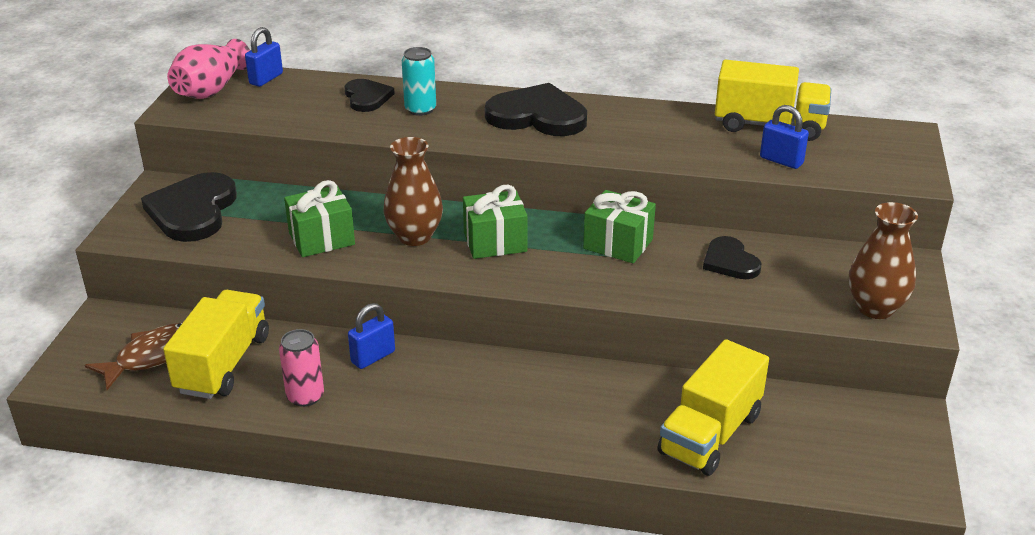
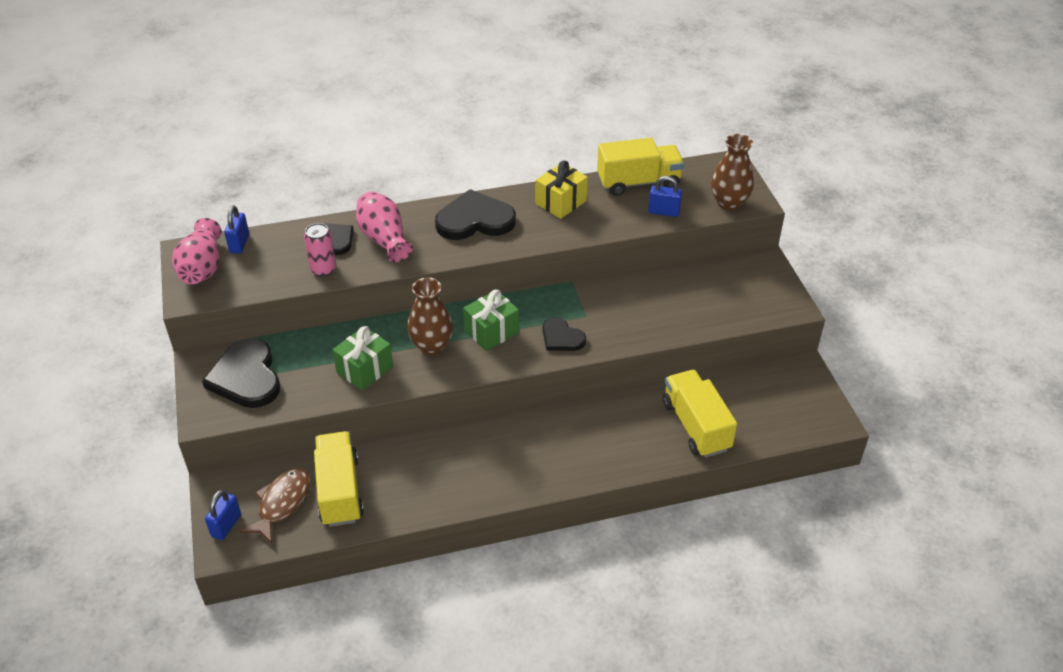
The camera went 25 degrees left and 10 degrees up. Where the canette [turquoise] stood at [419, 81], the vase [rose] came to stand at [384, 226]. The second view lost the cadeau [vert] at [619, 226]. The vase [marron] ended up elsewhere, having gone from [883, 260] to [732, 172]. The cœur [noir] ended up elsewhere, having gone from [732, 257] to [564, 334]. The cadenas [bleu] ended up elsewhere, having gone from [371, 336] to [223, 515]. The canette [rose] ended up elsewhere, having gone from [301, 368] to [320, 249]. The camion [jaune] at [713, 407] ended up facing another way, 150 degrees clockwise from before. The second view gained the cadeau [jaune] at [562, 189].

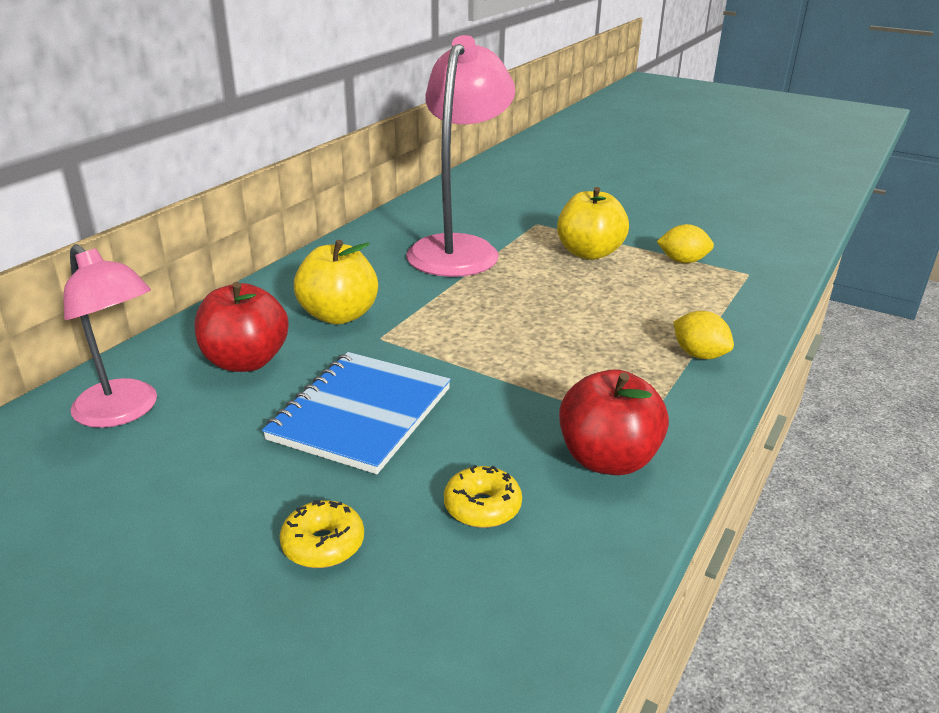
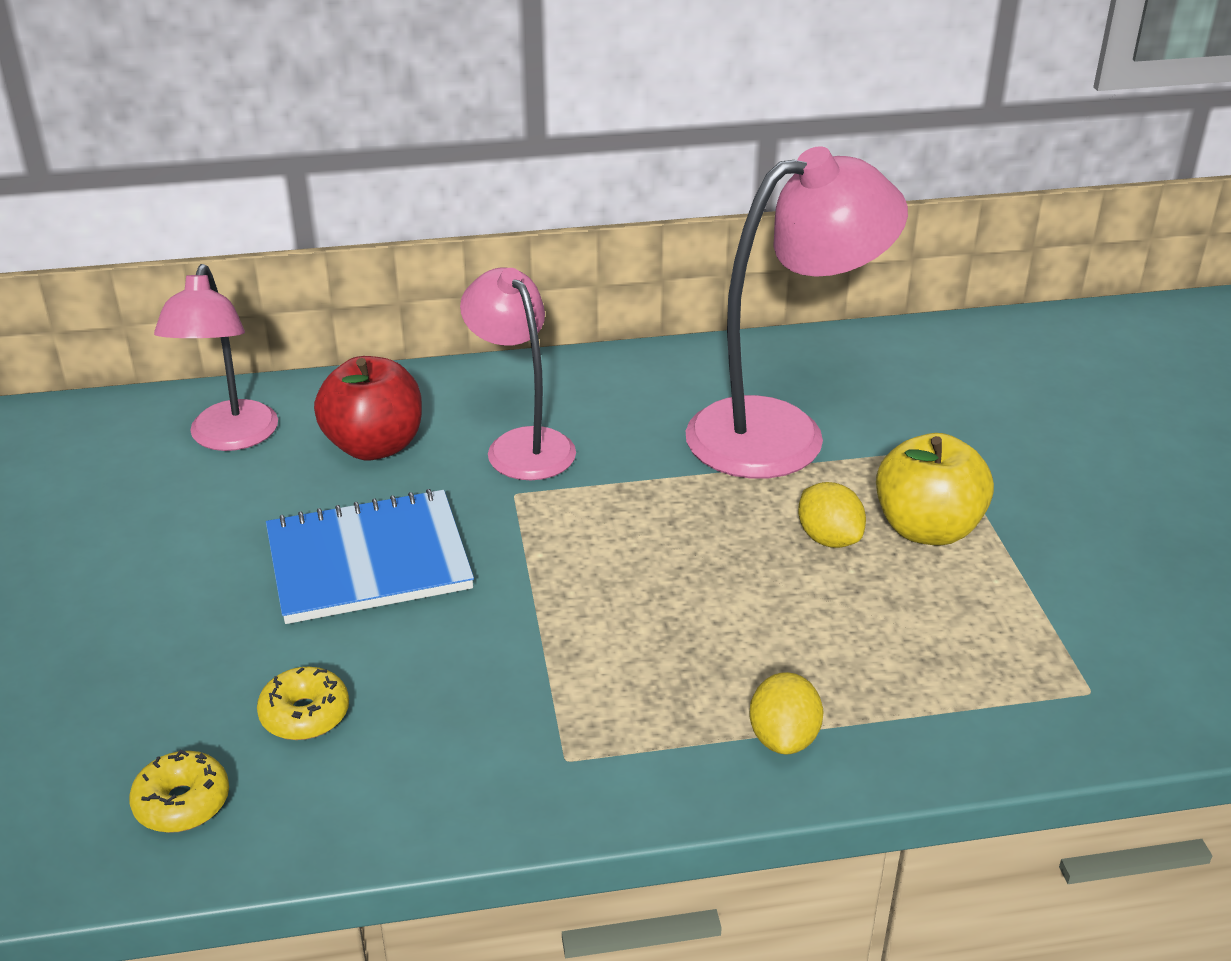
The camera went 50 degrees right and 5 degrees up. The citron [jaune] ended up elsewhere, having gone from [685, 243] to [832, 515]. Where the pomme [jaune] stood at [336, 282], the lampe [rose] came to stand at [518, 374]. The second view lost the pomme [rouge] at [614, 422]. The beignet [jaune] ended up elsewhere, having gone from [322, 534] to [179, 791].

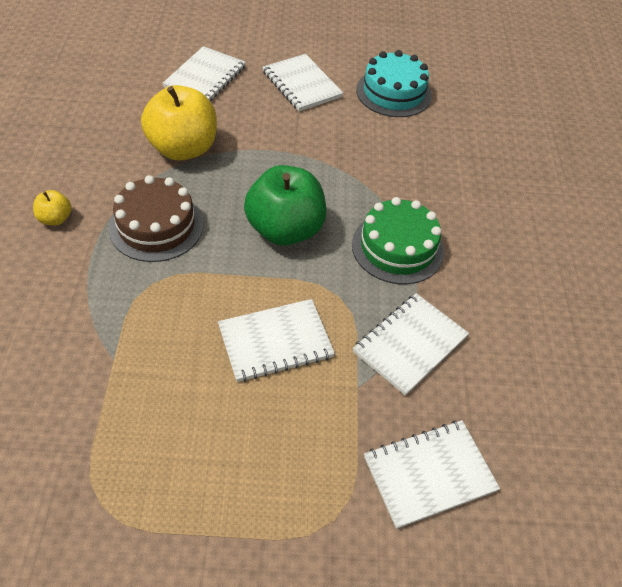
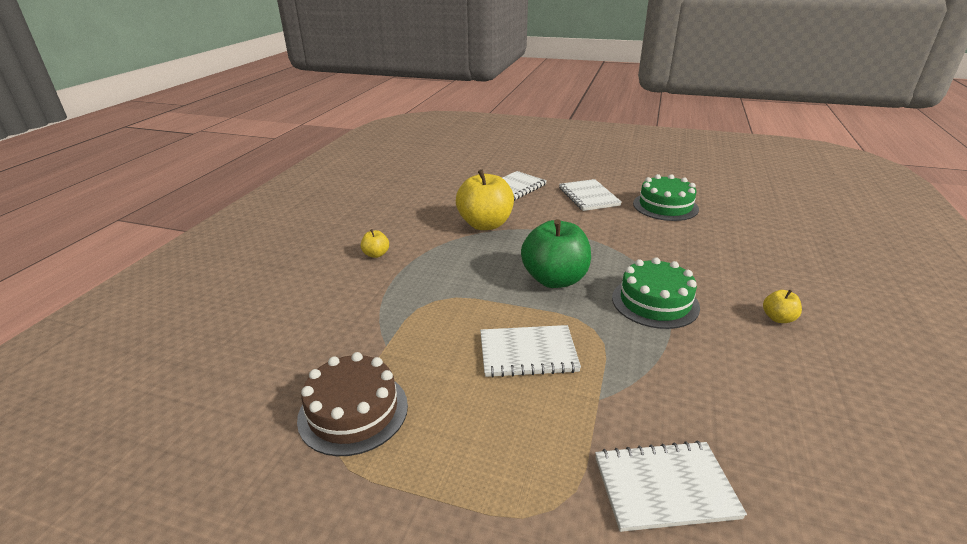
The camera went 20 degrees right and 20 degrees down. What was the gâteau [turquoise] at [394, 83] turned into the gâteau [vert] at [666, 197]. The gâteau [marron] ended up elsewhere, having gone from [156, 218] to [352, 404]. The second view lost the carnet [blanc] at [411, 344]. The second view gained the pomme [jaune] at [782, 306].

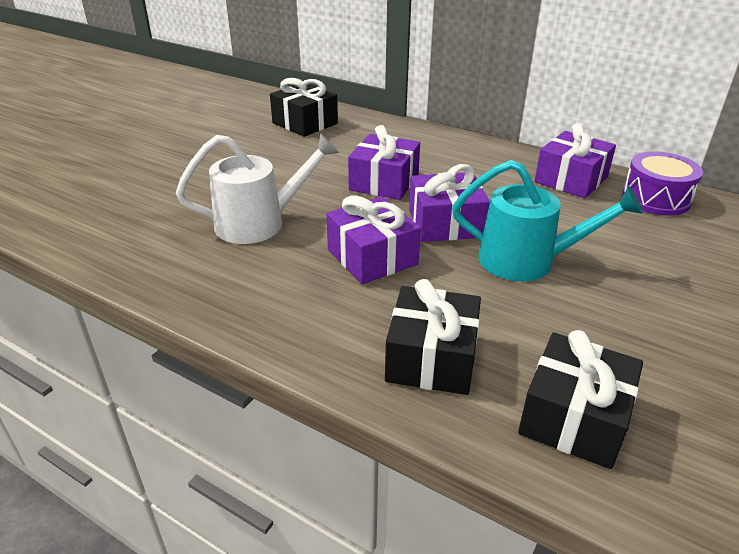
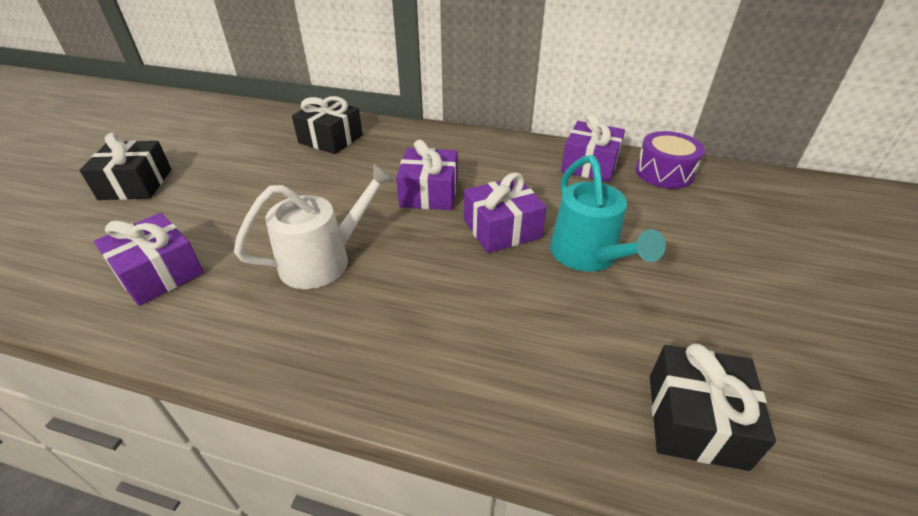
The camera went 15 degrees left and 5 degrees up. The arrosoir [turquoise] at [547, 220] ended up facing another way, 75 degrees clockwise from before. The cadeau [violet] ended up elsewhere, having gone from [373, 239] to [149, 259]. The cadeau [noir] ended up elsewhere, having gone from [433, 337] to [125, 166].

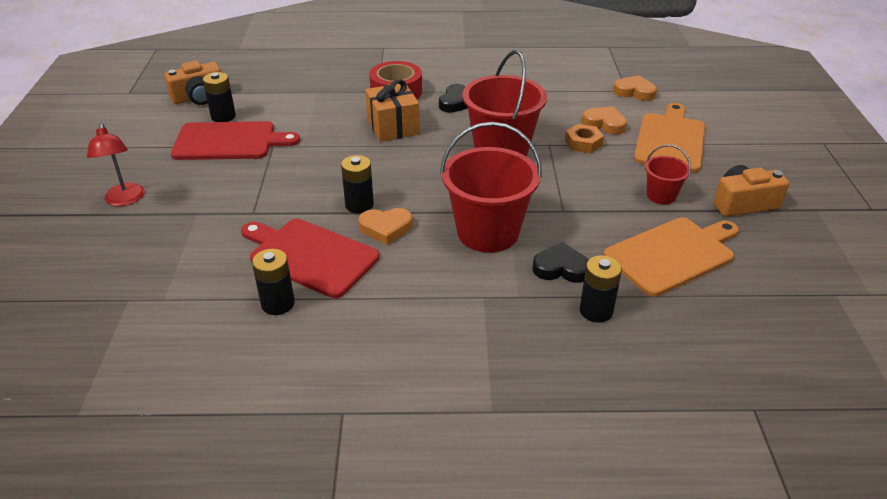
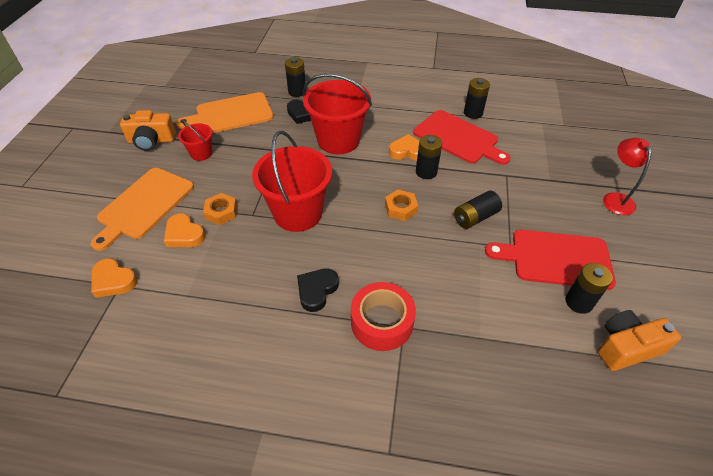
The camera went 170 degrees left and 10 degrees up. The second view lost the cadeau [orange] at [392, 111]. The second view gained the écrou [orange] at [401, 205]. The second view gained the pile [noir] at [478, 210].

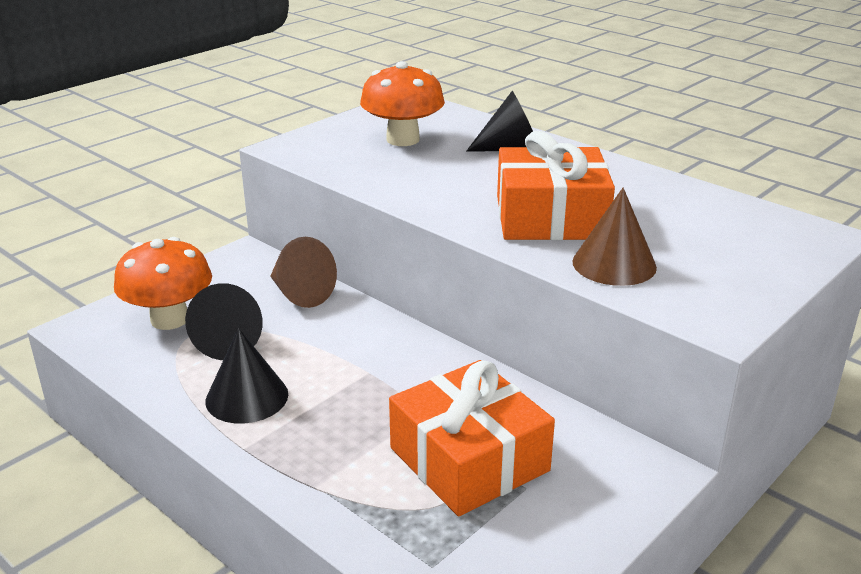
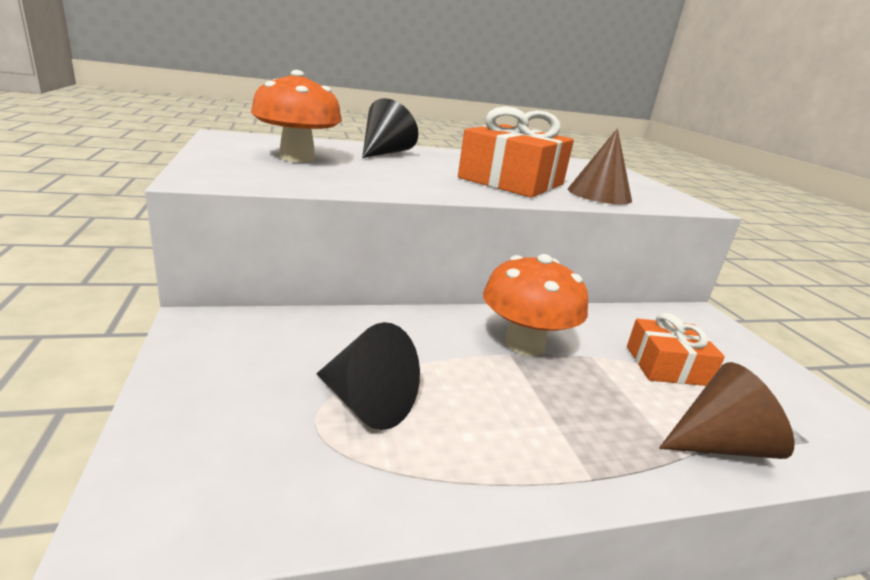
The camera went 60 degrees left and 5 degrees down. The champignon [orange] ended up elsewhere, having gone from [163, 283] to [535, 305]. The cône [marron] ended up elsewhere, having gone from [303, 272] to [727, 410]. The second view lost the cône [noir] at [247, 376]. The size of the cadeau [orange] at [472, 438] changed by a factor of 0.60.

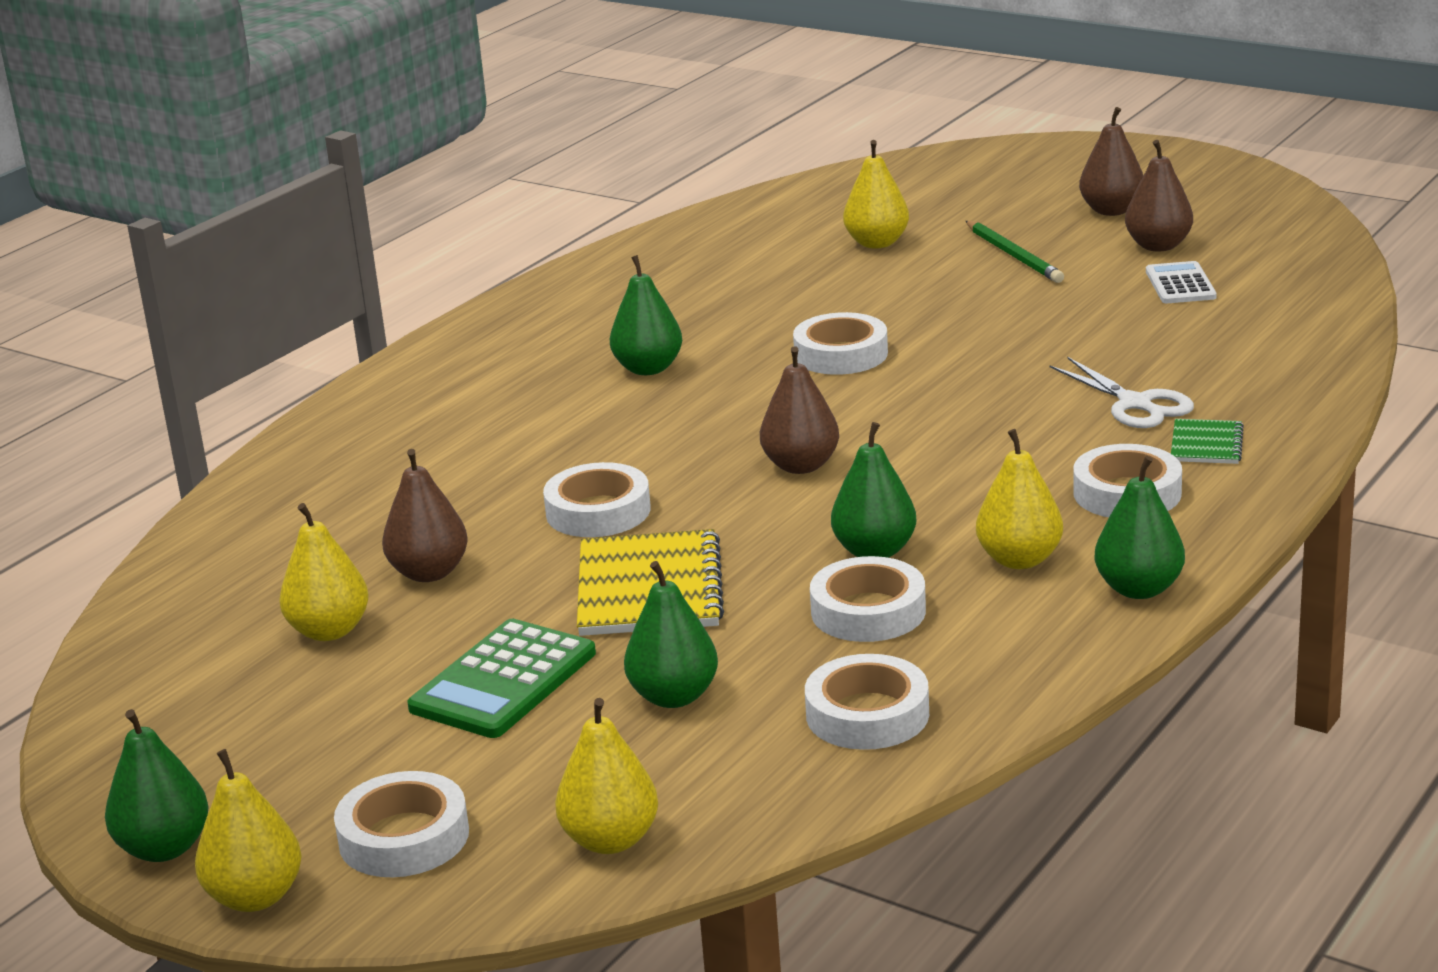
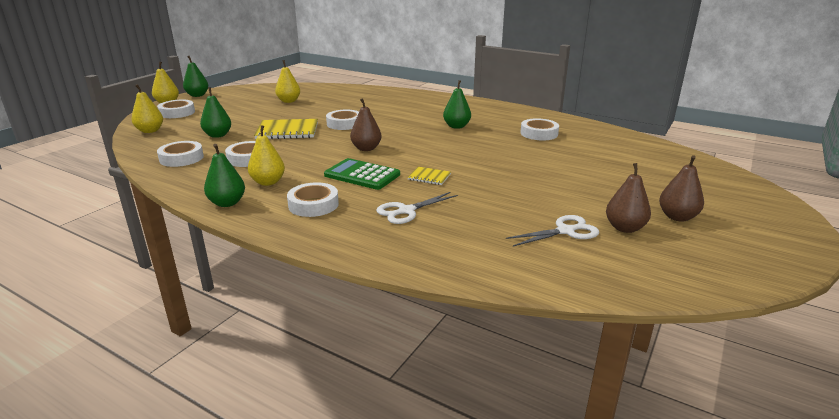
The camera went 85 degrees right and 0 degrees up. The second view lost the poire [jaune] at [876, 194]. The second view lost the crayon [vert] at [1015, 252]. Where the calculatrice [blanc] stood at [1181, 282], the ciseaux [blanc] came to stand at [552, 230]. The ruban adhésif [blanc] ended up elsewhere, having gone from [840, 343] to [539, 129]. The second view lost the carnet [vert] at [1207, 441]. The second view lost the poire [vert] at [873, 490]. The second view lost the poire [marron] at [425, 515]. The calculatrice [vert] ended up elsewhere, having gone from [501, 678] to [362, 174]. The second view gained the carnet [jaune] at [429, 176].

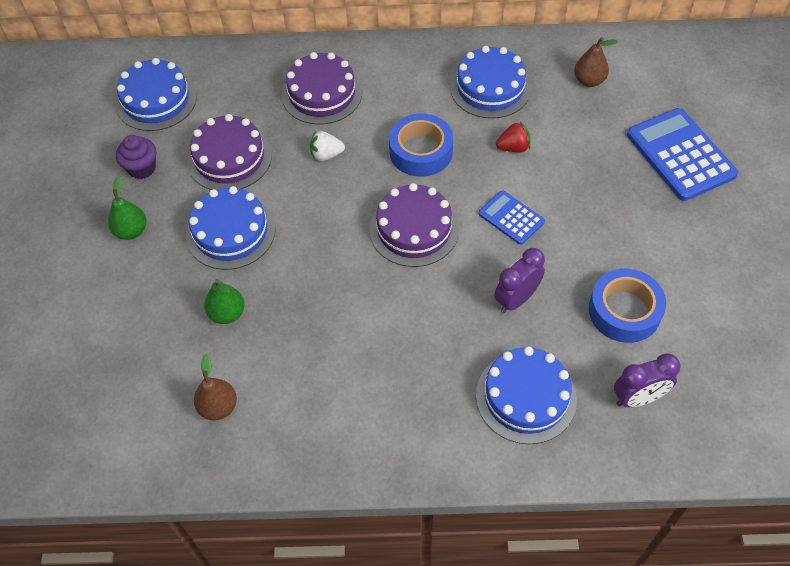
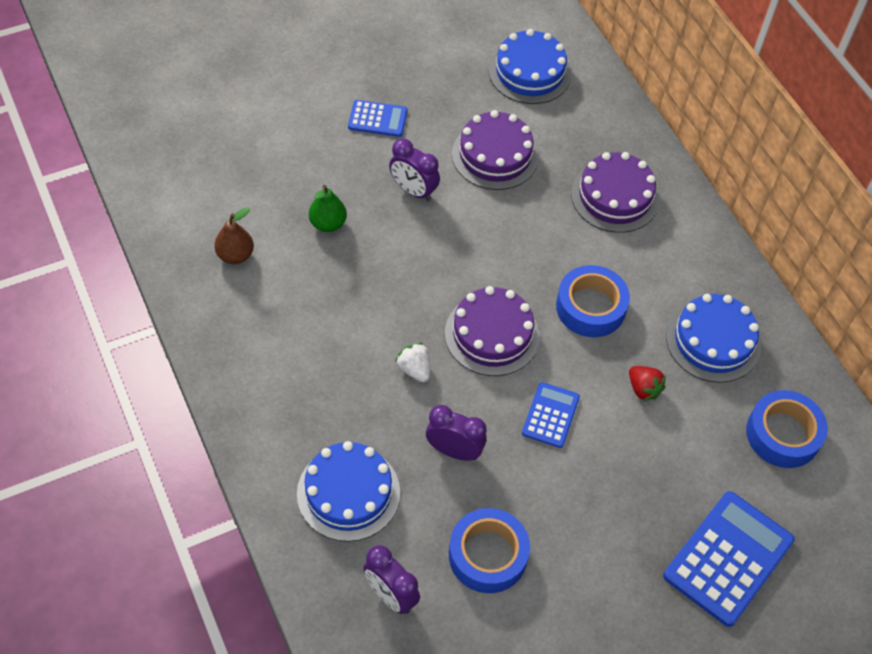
The camera went 60 degrees right and 0 degrees up. Where the poire [marron] stood at [596, 62], the ruban adhésif [bleu] came to stand at [787, 429]. The fraise [blanc] ended up elsewhere, having gone from [327, 146] to [412, 362]. The second view lost the muffin [violet] at [136, 157]. Where the poire [vert] stood at [127, 208], the calculatrice [bleu] came to stand at [378, 118]. Where the gâteau [bleu] stood at [230, 228], the réveil [violet] came to stand at [414, 170].

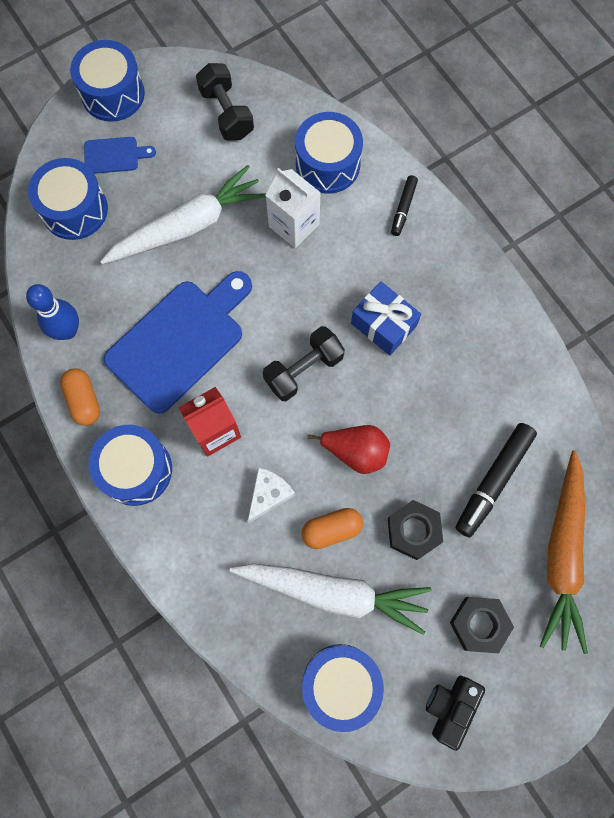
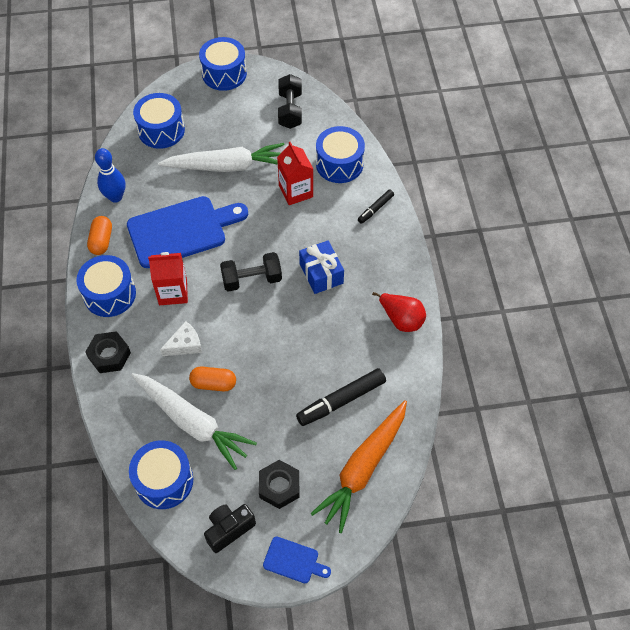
The camera went 25 degrees right and 15 degrees down. The planche à découper [bleu] ended up elsewhere, having gone from [120, 155] to [297, 559]. What was the brique de lait [blanc] at [293, 208] turned into the brique de lait [rouge] at [295, 173]. The poire [rouge] ended up elsewhere, having gone from [349, 449] to [399, 312]. The écrou [noir] ended up elsewhere, having gone from [415, 530] to [108, 352].

